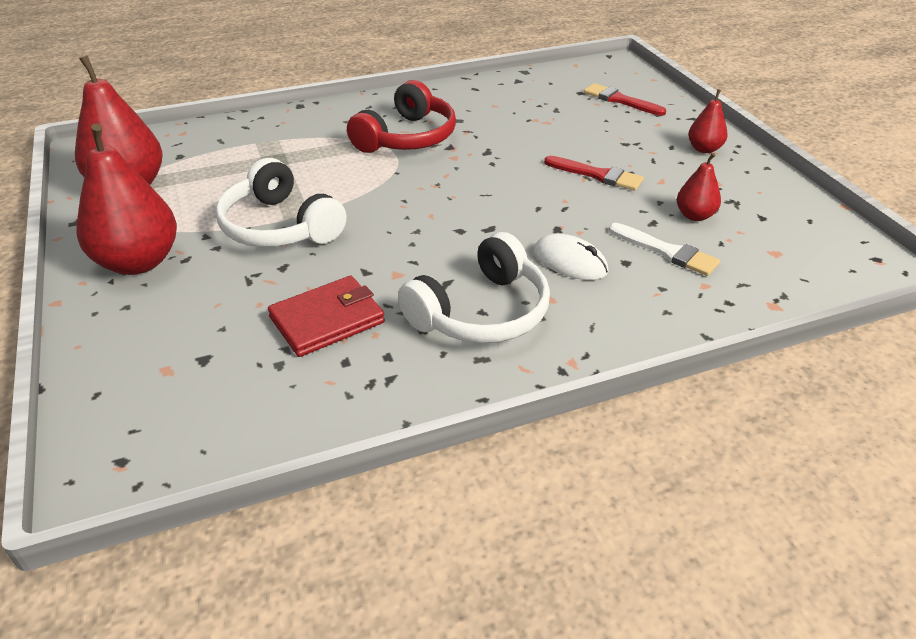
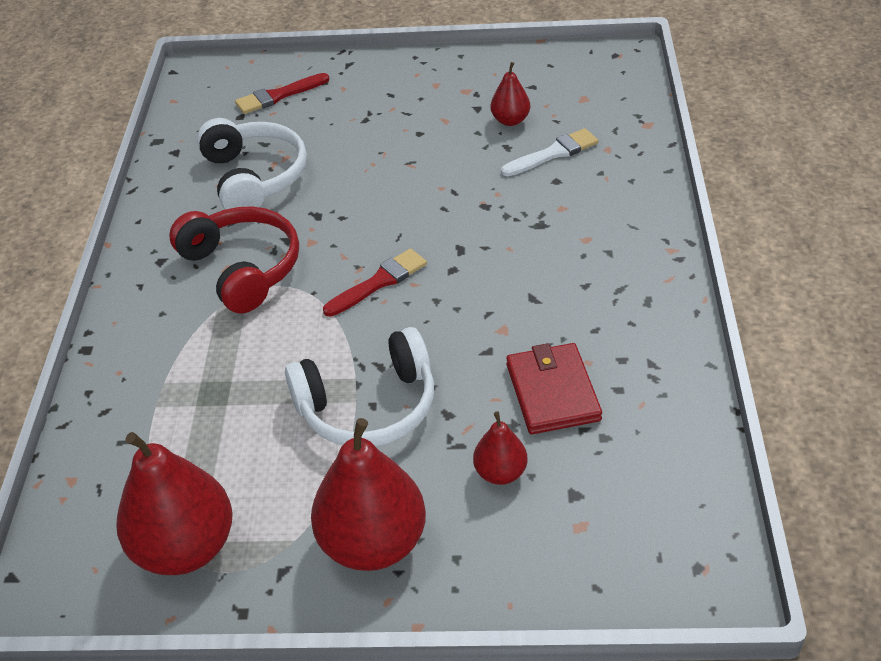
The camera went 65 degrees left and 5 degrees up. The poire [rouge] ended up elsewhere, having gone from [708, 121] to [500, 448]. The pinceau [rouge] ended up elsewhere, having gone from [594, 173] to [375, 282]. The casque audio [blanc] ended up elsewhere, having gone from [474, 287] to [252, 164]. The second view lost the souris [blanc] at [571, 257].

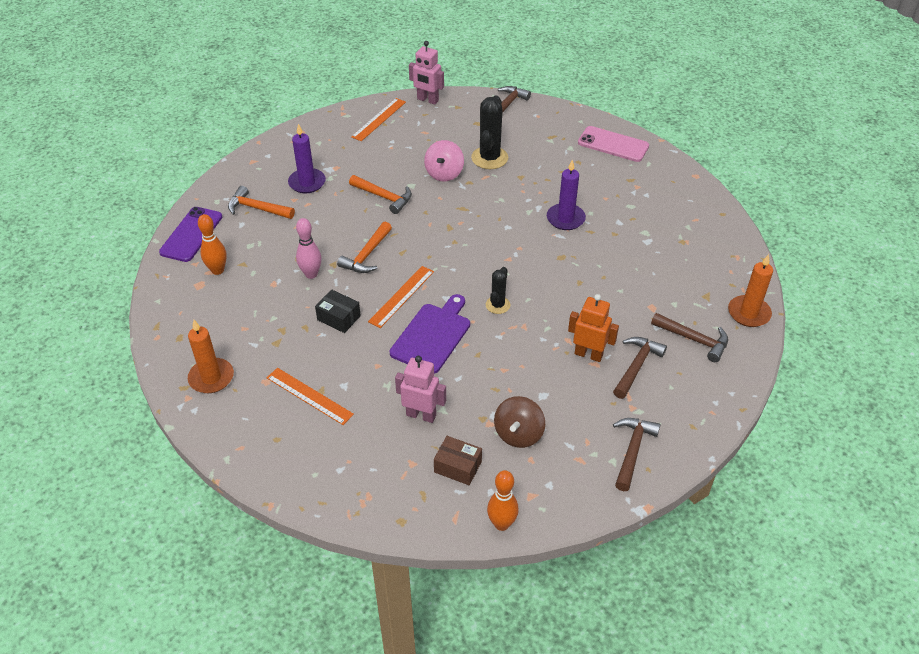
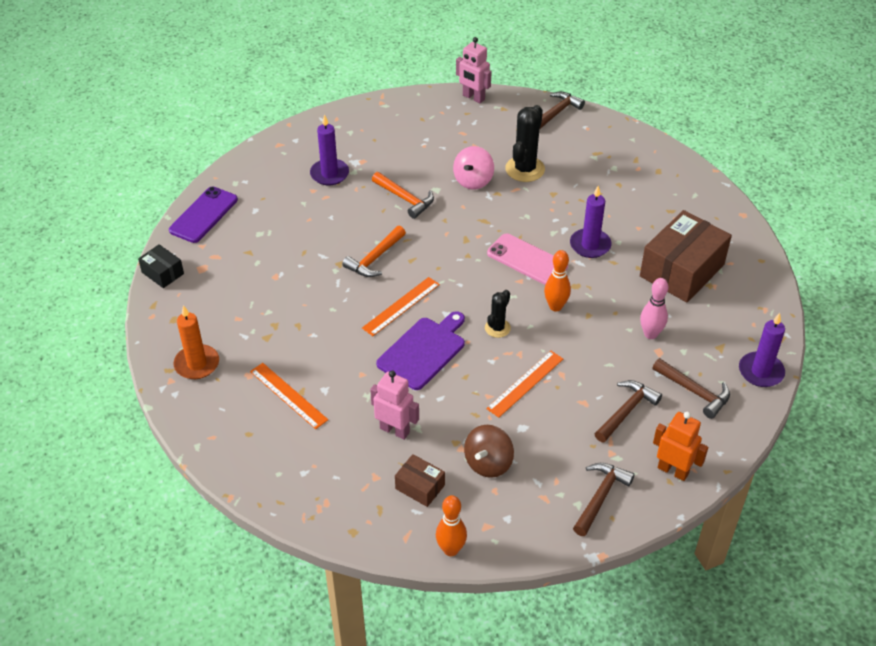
The camera went 10 degrees right and 0 degrees up. The règle [orange] ended up elsewhere, having gone from [378, 119] to [524, 384]. The téléphone [rose] ended up elsewhere, having gone from [613, 144] to [527, 259]. The second view lost the marteau [orange] at [261, 202]. The quille [orange] ended up elsewhere, having gone from [212, 244] to [557, 280]. The quille [rose] ended up elsewhere, having gone from [309, 248] to [654, 308]. What was the bougie [orange] at [750, 290] turned into the bougie [violet] at [762, 350]. The boîte [noir] ended up elsewhere, having gone from [338, 311] to [161, 266]. The robot [orange] ended up elsewhere, having gone from [593, 328] to [680, 446]. The second view gained the boîte [marron] at [686, 256].

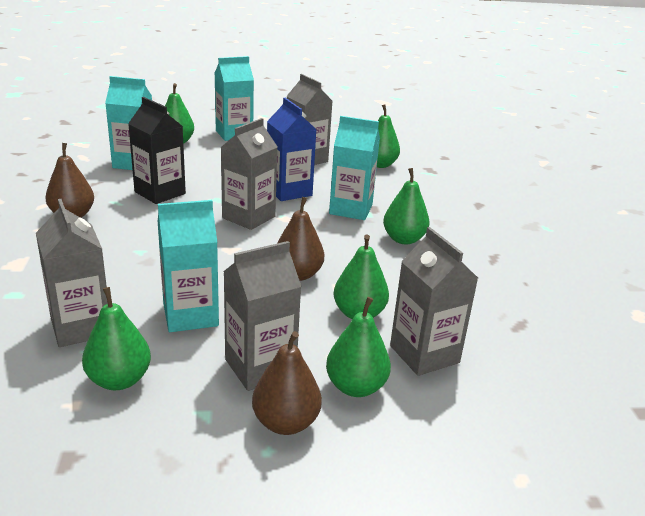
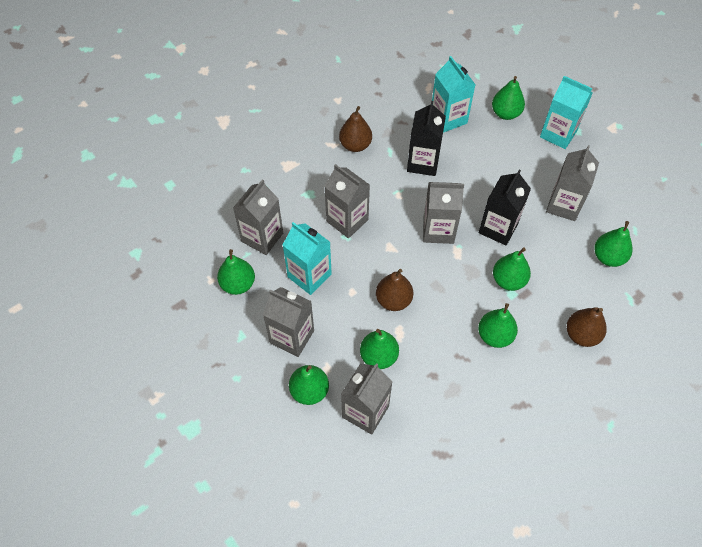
The camera went 60 degrees right and 30 degrees up. What was the brique de lait [bleu] at [292, 149] turned into the brique de lait [noir] at [505, 207]. Where the brique de lait [turquoise] stood at [354, 168], the poire [vert] came to stand at [512, 269]. The poire [marron] ended up elsewhere, having gone from [287, 383] to [587, 327]. The second view gained the brique de lait [gris] at [347, 201].

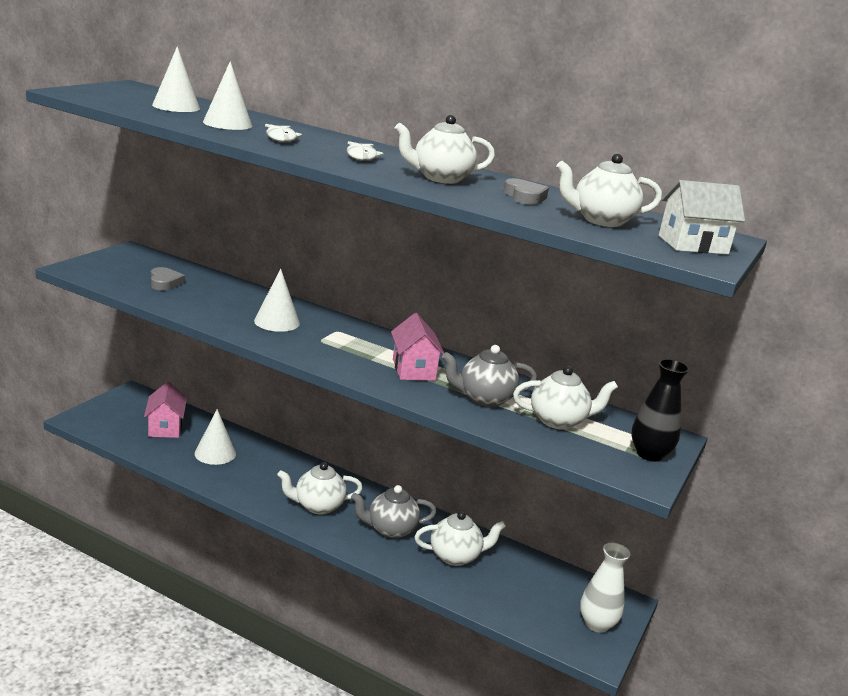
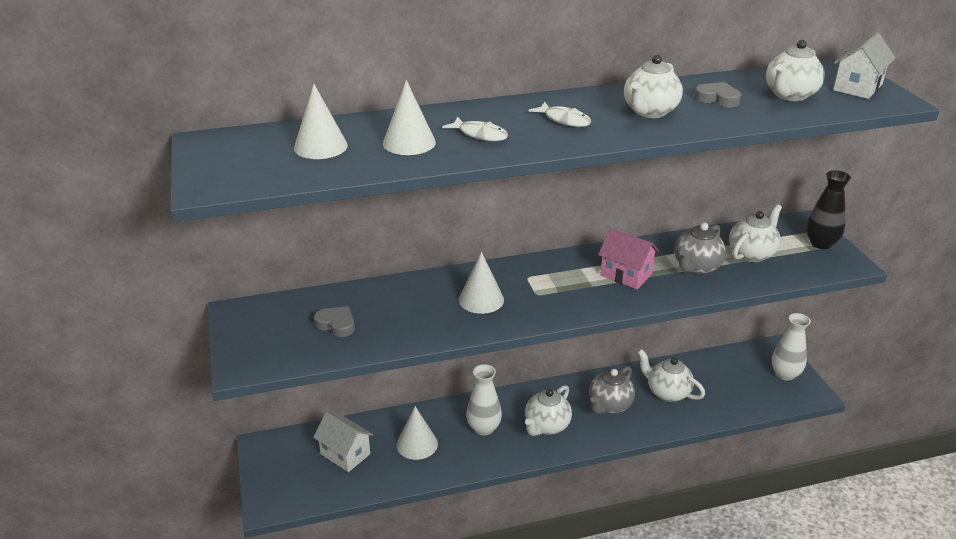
The camera went 40 degrees left and 10 degrees up. What was the maison [rose] at [165, 410] turned into the maison [blanc] at [343, 442]. The théière [blanc] at [460, 538] ended up facing another way, 90 degrees counterclockwise from before. The second view gained the vase [blanc] at [484, 399].

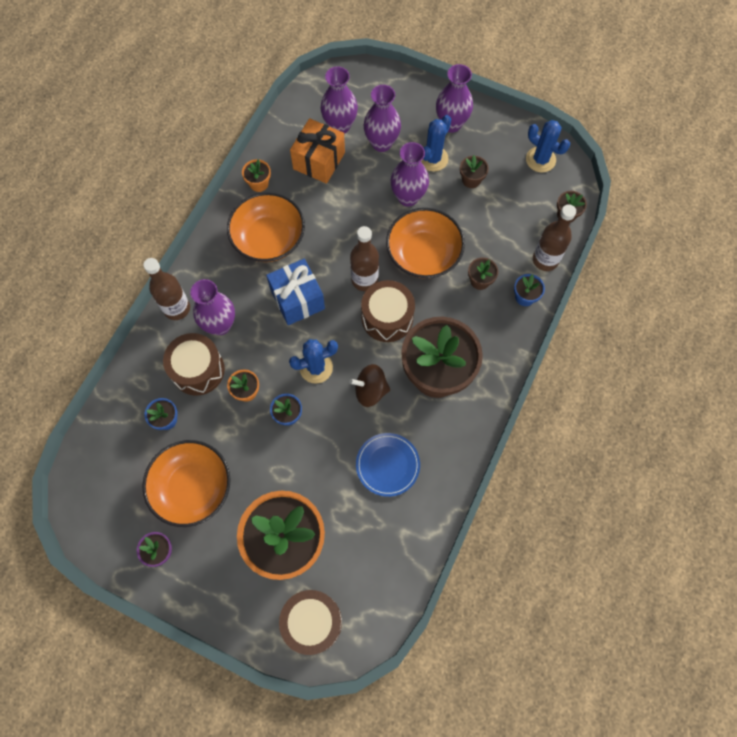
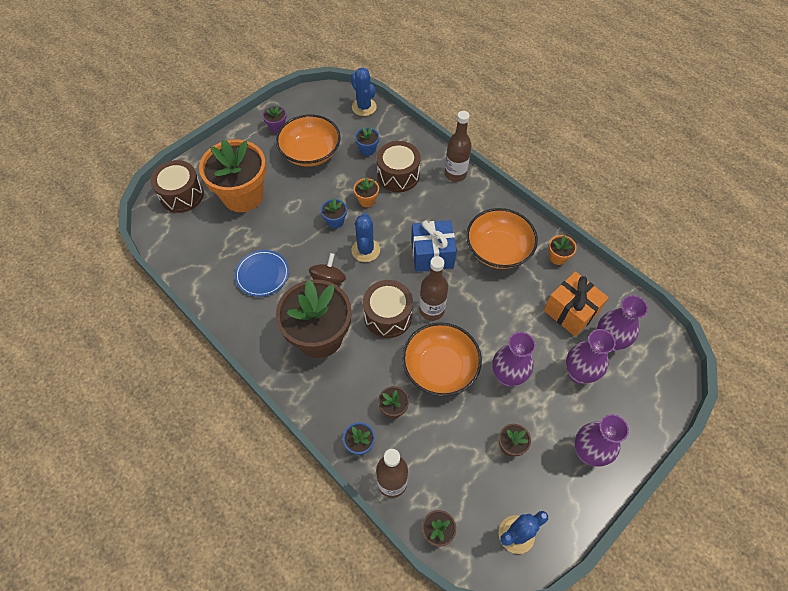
The camera went 110 degrees right and 10 degrees down. The cactus [bleu] ended up elsewhere, having gone from [436, 143] to [364, 92]. The second view lost the vase [violet] at [212, 307].

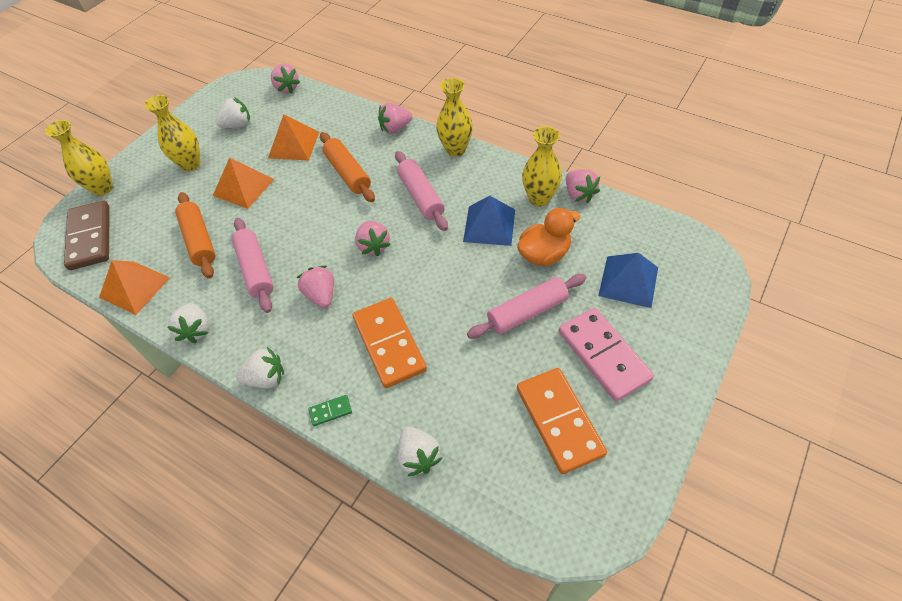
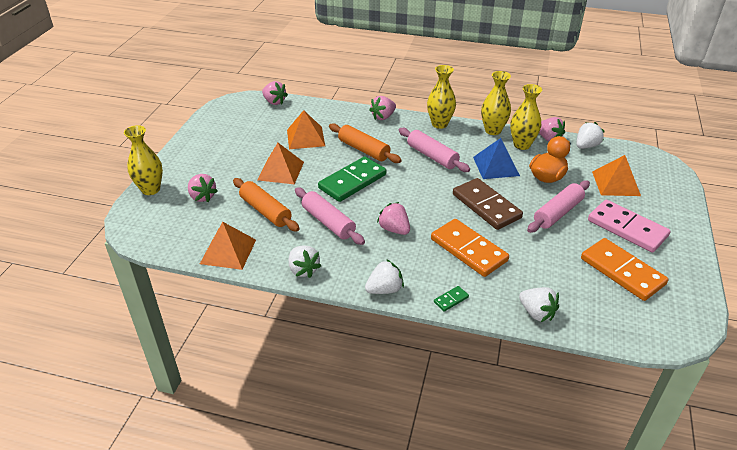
The camera went 20 degrees left and 15 degrees down. The vase [jaune] ended up elsewhere, having gone from [172, 133] to [496, 103]. The fraise [blanc] ended up elsewhere, having gone from [233, 112] to [590, 135]. The domino [marron] ended up elsewhere, having gone from [87, 235] to [488, 204]. The fraise [rose] ended up elsewhere, having gone from [373, 238] to [203, 188]. What was the pyramide [bleu] at [628, 280] turned into the pyramide [orange] at [616, 175]. The second view gained the domino [vert] at [352, 179].

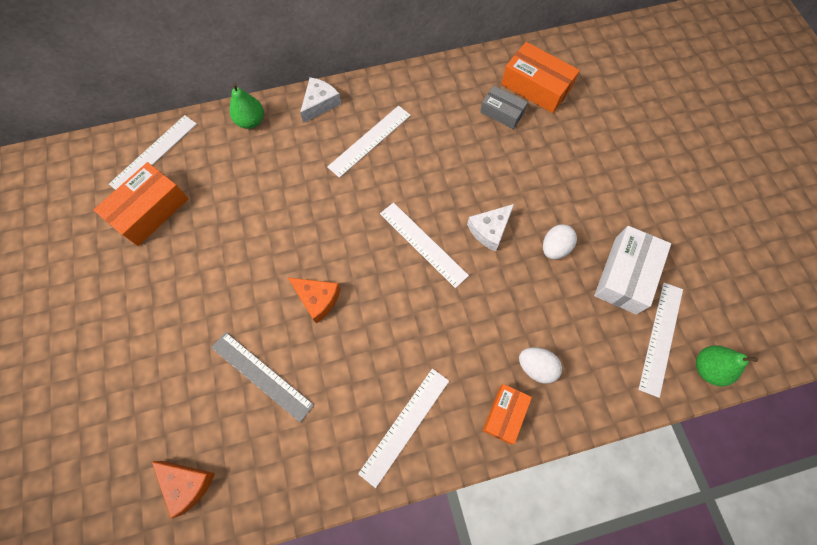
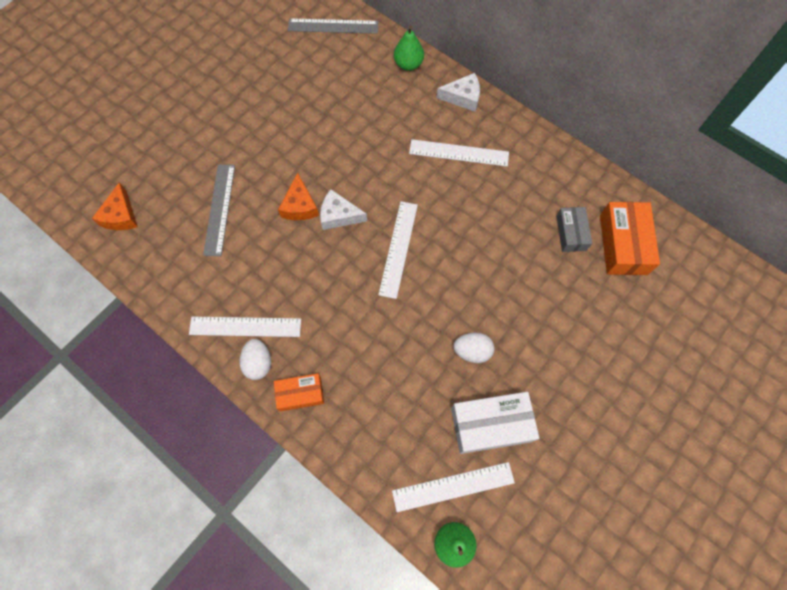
The camera went 55 degrees right and 0 degrees up. What was the règle [blanc] at [153, 152] turned into the règle [gris] at [333, 26]. The second view lost the boîte [orange] at [141, 204]. The fromage [blanc] ended up elsewhere, having gone from [490, 228] to [343, 209]. The œuf [blanc] ended up elsewhere, having gone from [540, 365] to [255, 359].

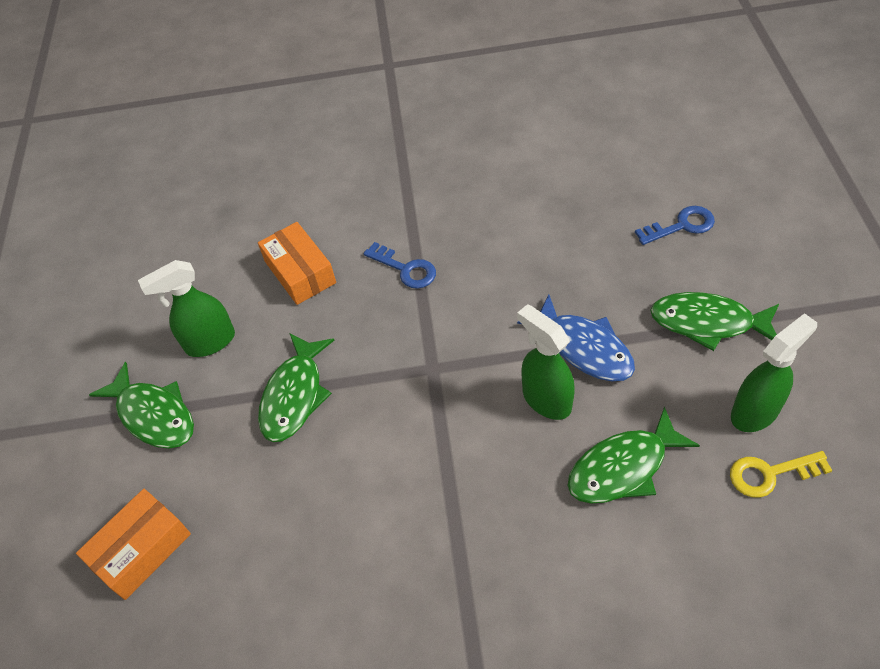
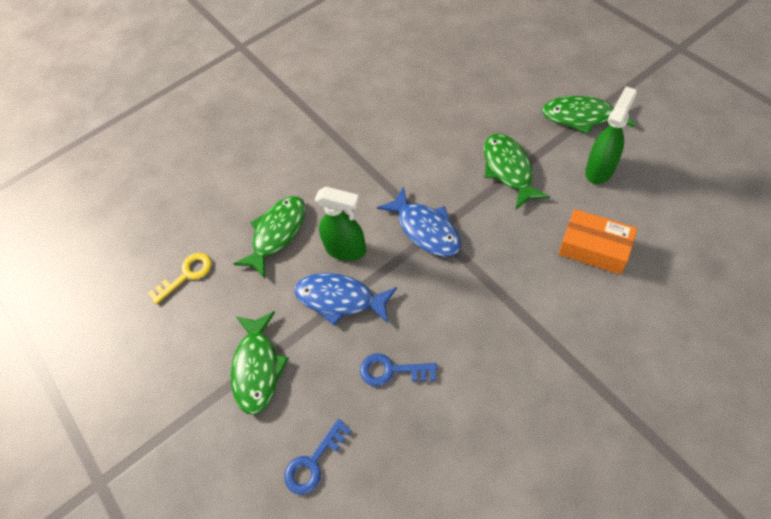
The camera went 150 degrees right and 5 degrees up. The clé [bleu] ended up elsewhere, having gone from [399, 265] to [398, 369]. The poisson [vert] at [714, 321] ended up facing another way, 105 degrees clockwise from before. The second view lost the vaporisateur [vert] at [774, 372]. The second view lost the boîte [orange] at [133, 544]. The second view gained the poisson [bleu] at [419, 221].

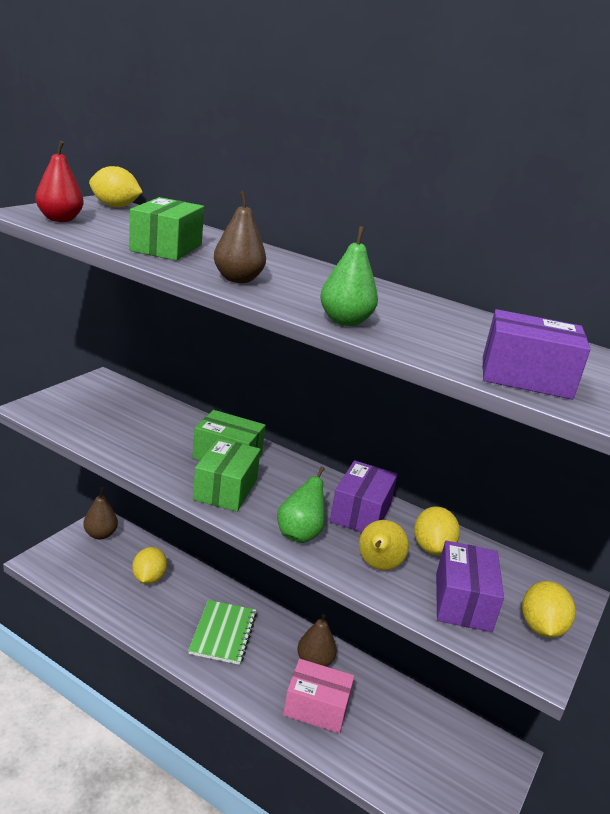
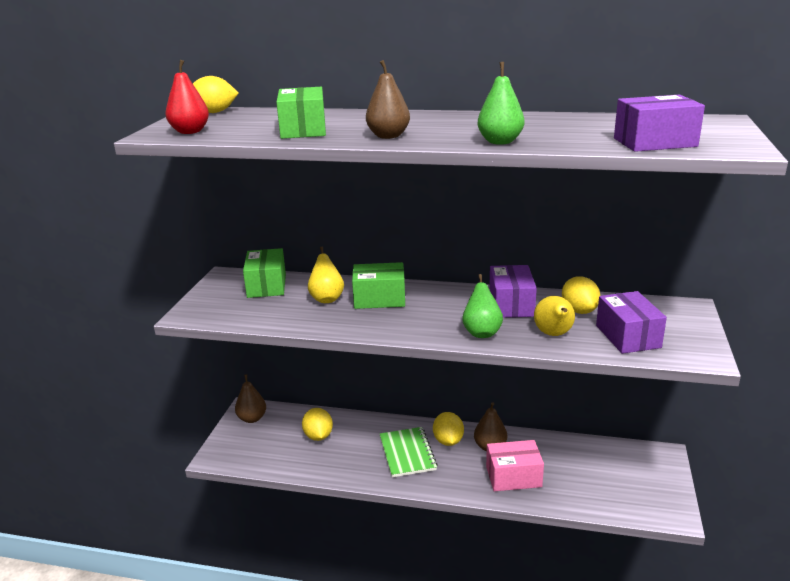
The camera went 15 degrees left and 0 degrees up. The boîte [vert] ended up elsewhere, having gone from [227, 475] to [264, 273]. The citron [jaune] ended up elsewhere, having gone from [548, 609] to [448, 429]. The second view gained the poire [jaune] at [326, 275].

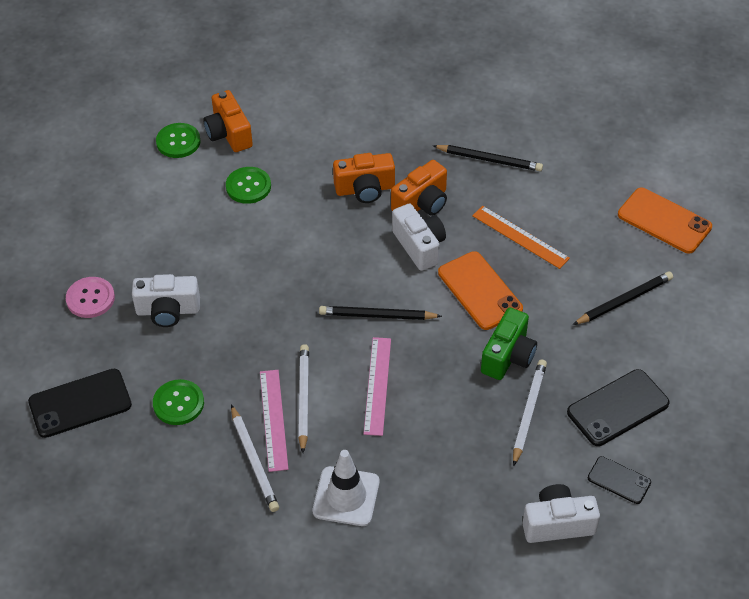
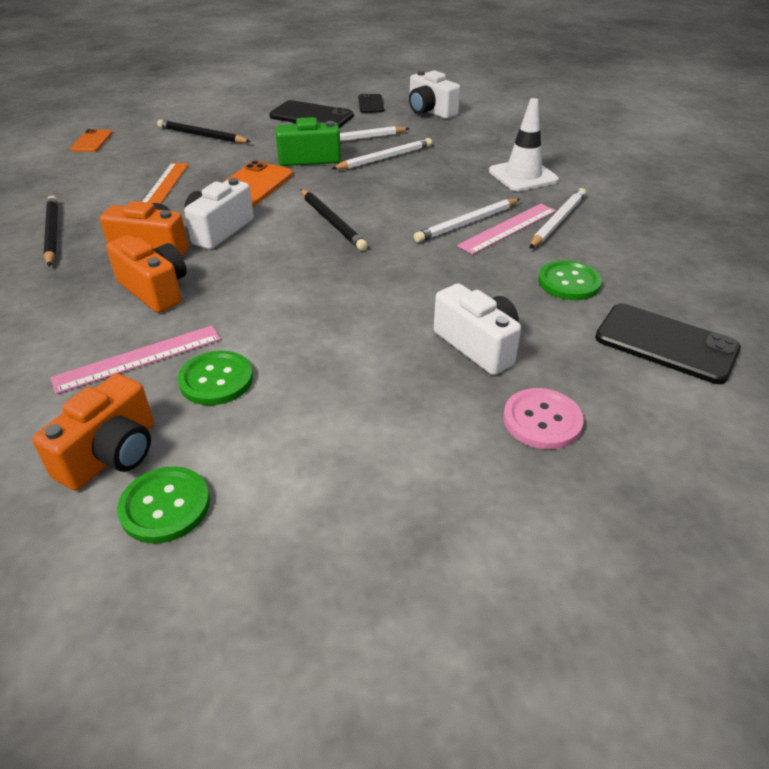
The camera went 125 degrees left and 10 degrees down. The size of the téléphone [orange] at [665, 221] changed by a factor of 0.59. The règle [rose] ended up elsewhere, having gone from [377, 386] to [135, 359]. The second view gained the crayon [blanc] at [381, 154].

